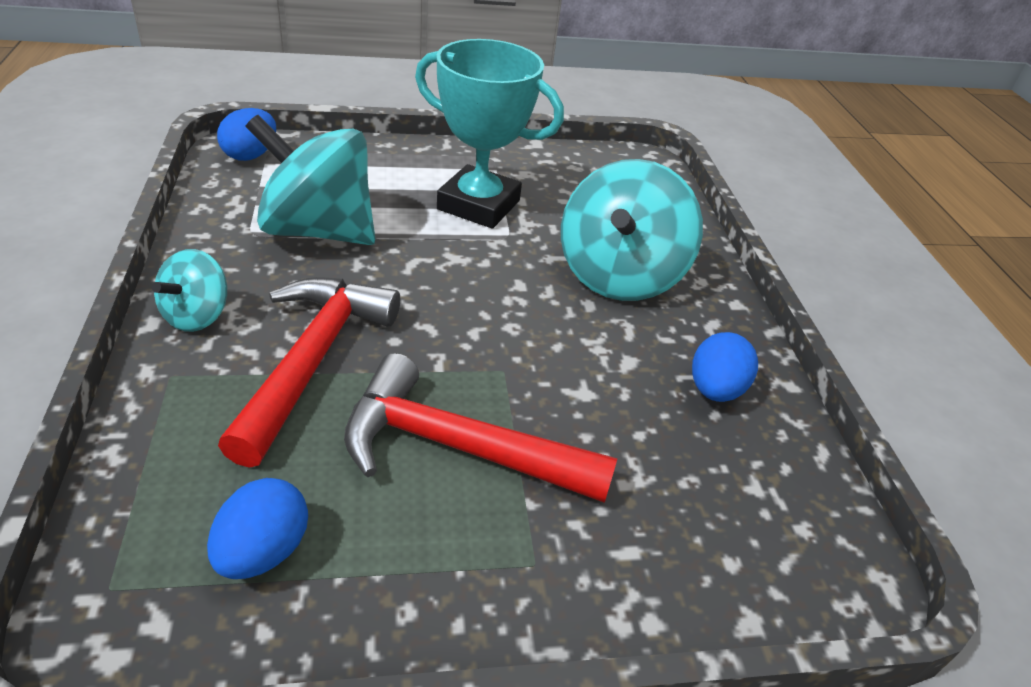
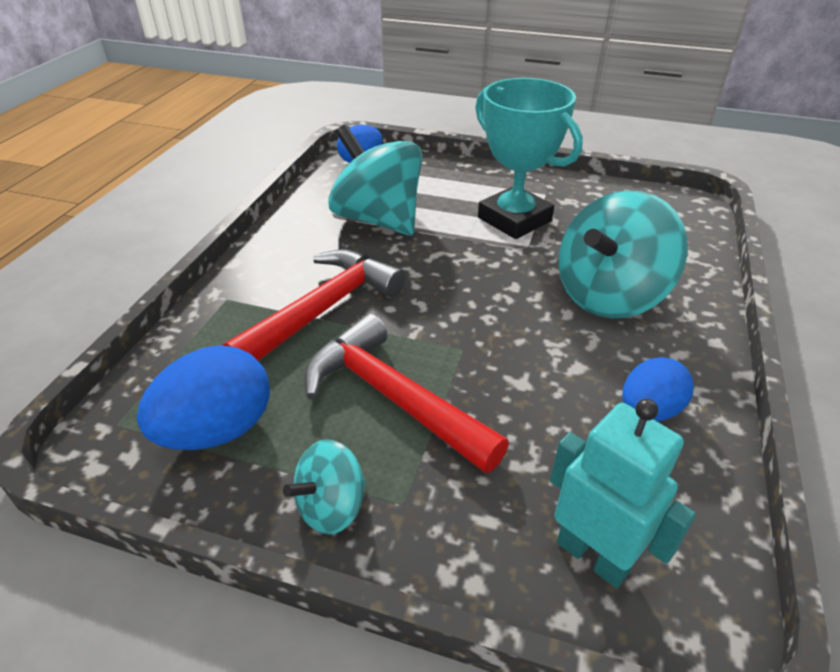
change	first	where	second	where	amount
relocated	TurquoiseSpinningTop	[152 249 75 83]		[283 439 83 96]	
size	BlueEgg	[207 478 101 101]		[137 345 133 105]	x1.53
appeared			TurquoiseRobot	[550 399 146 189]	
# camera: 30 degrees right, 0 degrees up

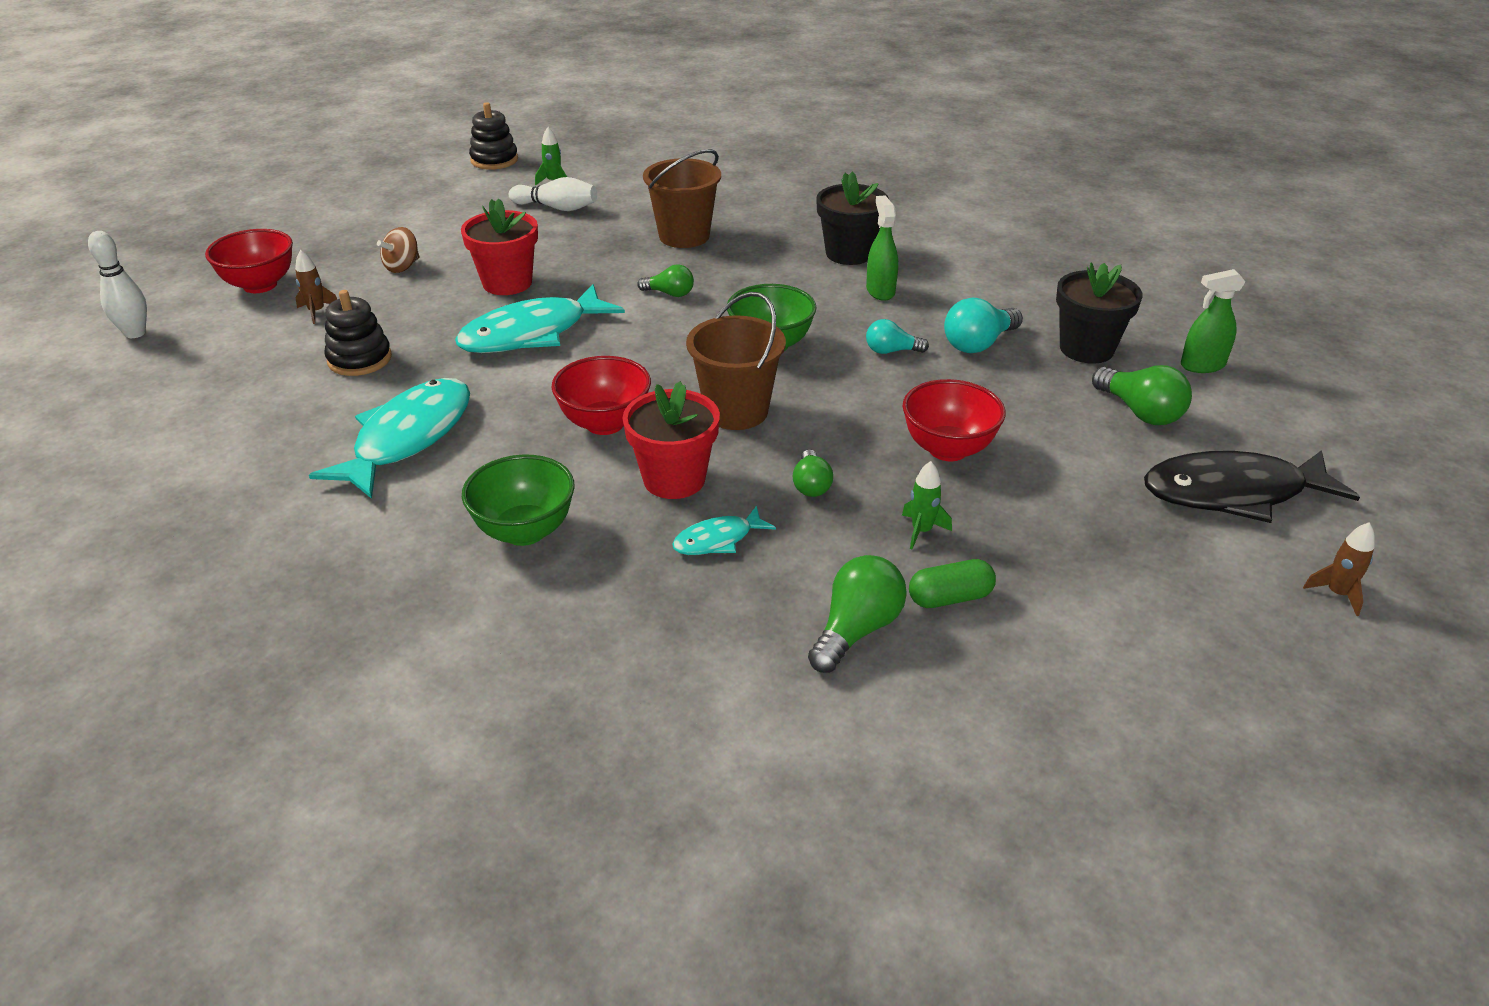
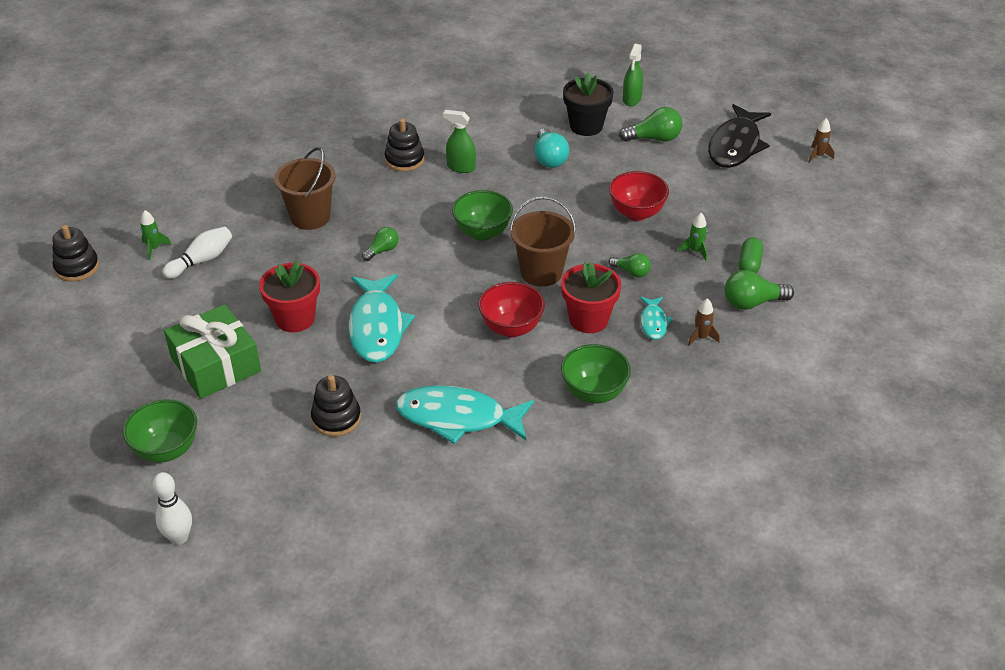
change	first	where	second	where	amount
exchanged	BlackFlowerPot	[816 172 73 93]	BlackStackingToy	[385 119 39 53]	
exchanged	BrownSpinningTop	[377 227 43 46]	GreenGift	[164 304 97 95]	
colour	RedBowl	[205 229 88 64]	GreenBowl	[123 399 74 64]	
relocated	BrownRocket	[295 250 42 74]		[688 298 32 48]	
missing	TurquoiseLightBulb	[866 319 63 35]			
spun	TurquoiseFish	[309 378 161 121]		[396 385 138 59]	45 degrees counterclockwise
spun	GreenLightBulb	[808 555 99 118]		[725 270 69 40]	75 degrees counterclockwise
# camera: 60 degrees left, 5 degrees up

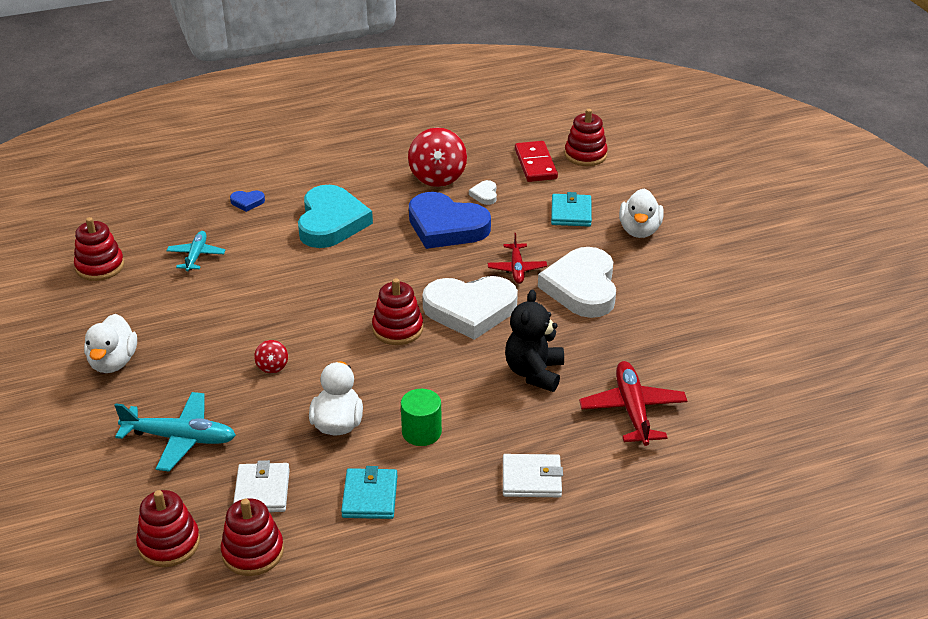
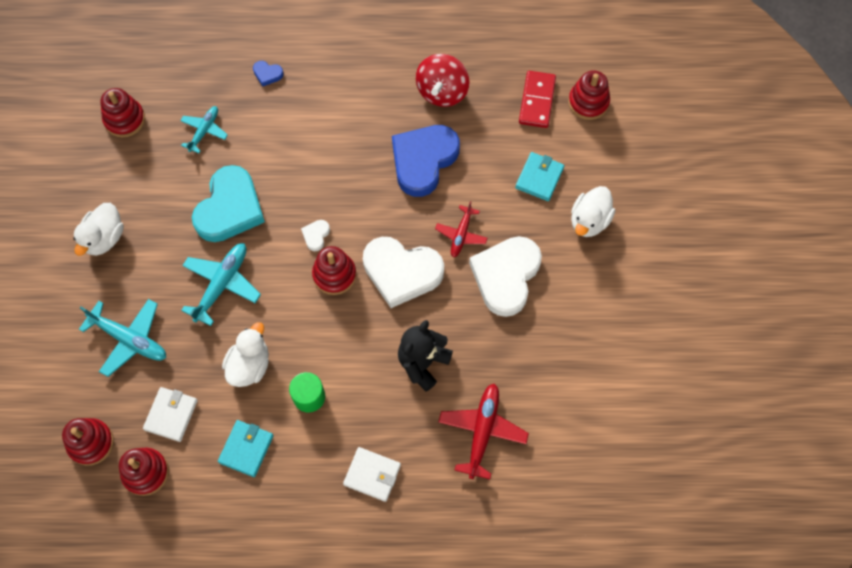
change	first	where	second	where	amount
relocated	WhiteHeart	[469 180 28 25]		[301 220 29 31]	
relocated	TurquoiseHeart	[298 185 75 63]		[192 165 73 77]	
spun	BlueHeart	[409 192 82 57]		[392 125 68 72]	75 degrees clockwise
exchanged	RedSpinningTop	[254 340 34 33]	TurquoisePlane	[181 243 80 83]	
# camera: 20 degrees right, 30 degrees up

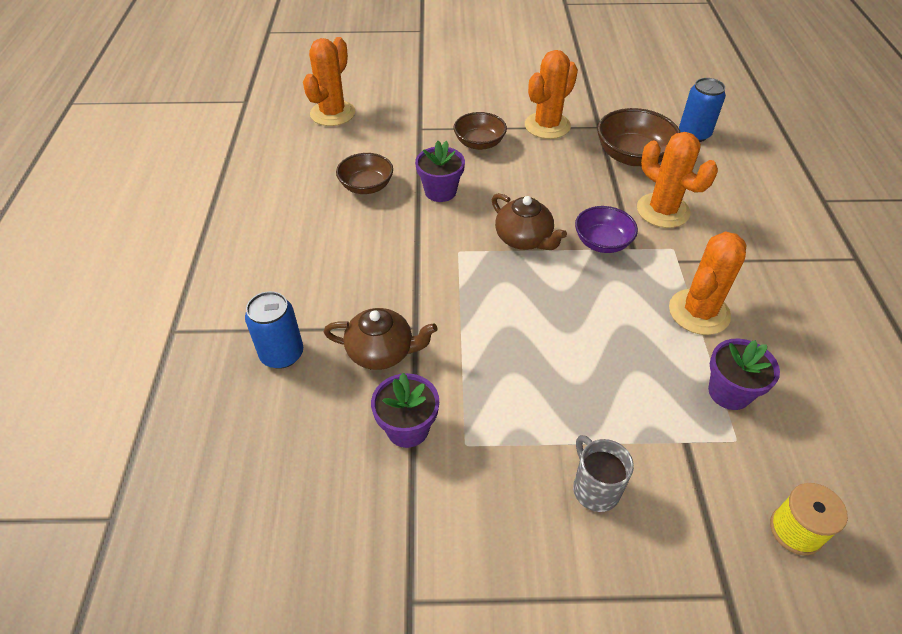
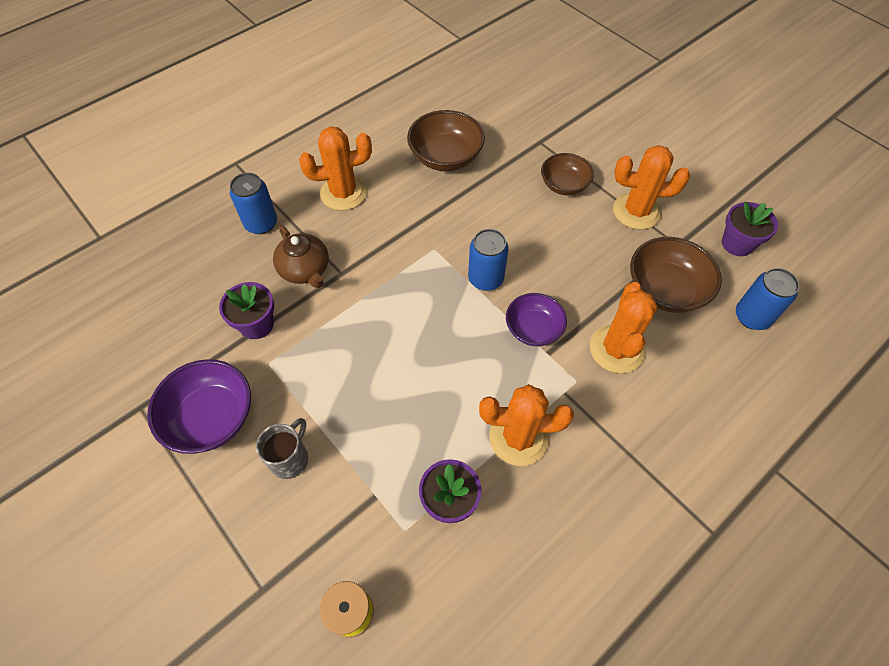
change	first	where	second	where	amount
relocated	OrangeCactus	[303 37 52 89]		[299 126 73 85]	
relocated	PurpleFlowerPot	[415 141 50 61]		[722 202 56 54]	
size	BrownBowl	[336 153 57 41]		[407 110 78 61]	x1.50
exchanged	BrownTeapot	[492 193 75 57]	BlueCan	[468 229 41 62]	
appeared			PurpleBowl	[147 359 104 95]	
# camera: 50 degrees right, 10 degrees up

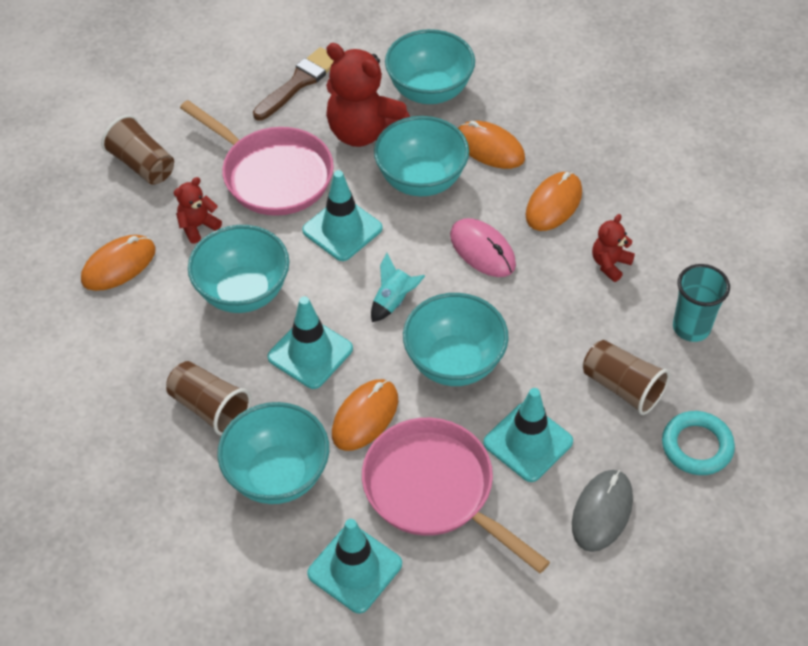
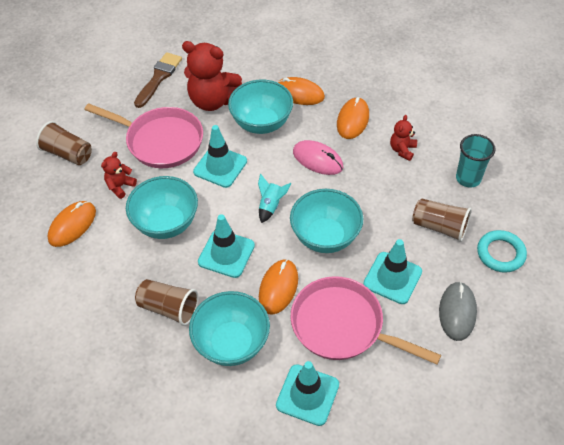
change	first	where	second	where	amount
missing	TurquoiseBowl	[385 29 90 75]			
# camera: 15 degrees left, 0 degrees up

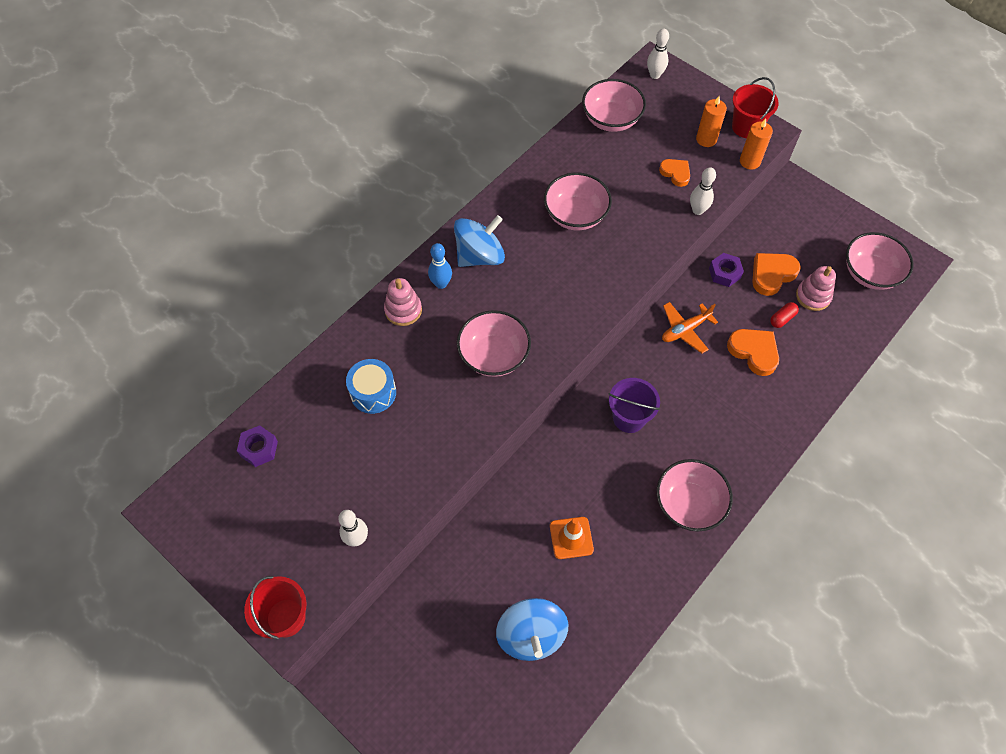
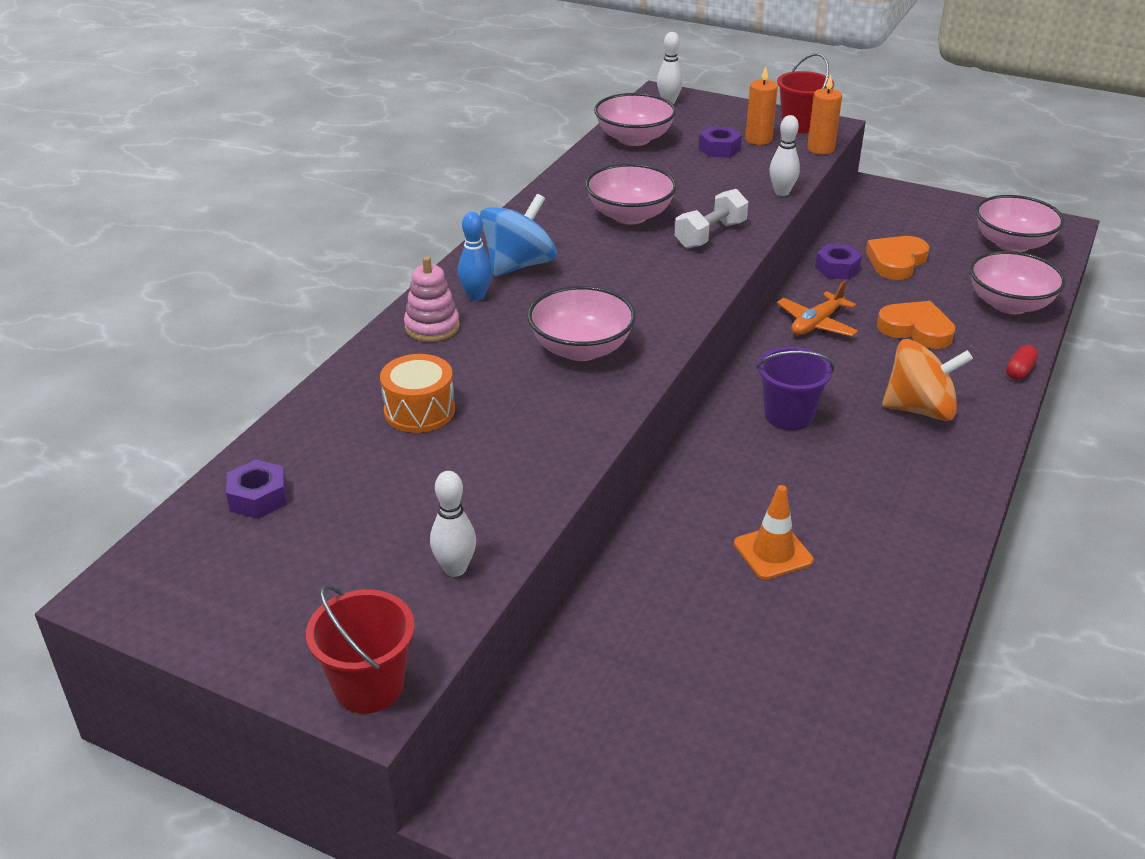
change	first	where	second	where	amount
missing	OrangeHeart	[659 159 31 28]			
missing	PinkStackingToy	[796 266 40 45]			
relocated	RedCapsule	[770 302 29 26]		[1006 345 32 35]	
colour	BlueDrum	[346 359 50 55]	OrangeDrum	[380 354 75 79]	
relocated	PinkBowl	[656 459 77 72]		[970 251 96 63]	
missing	BlueSpinningTop	[496 598 72 63]			
appeared			PurpleNut	[699 126 43 32]	
appeared			WhiteDumbbell	[675 189 73 60]	
appeared			OrangeSpinningTop	[882 339 91 82]	
# camera: 15 degrees left, 25 degrees down

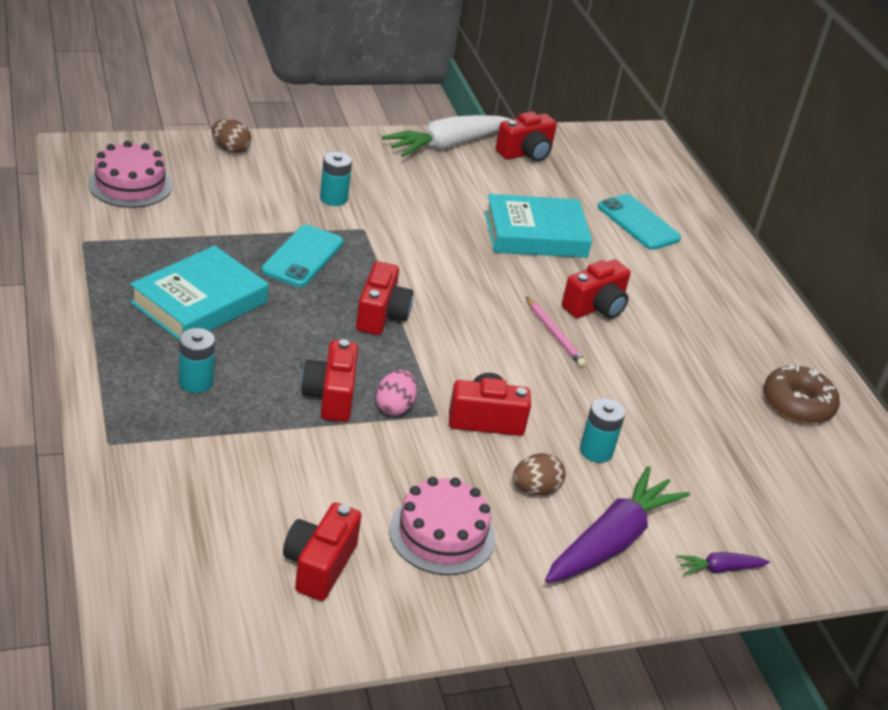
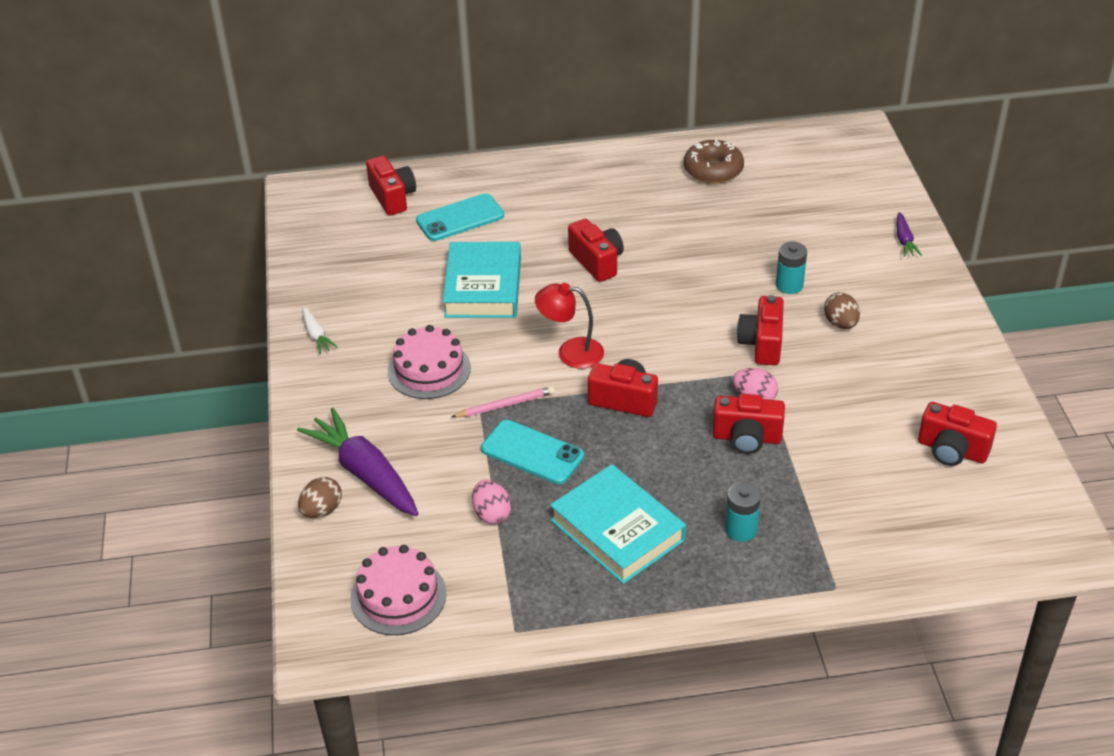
change	first	where	second	where	amount
relocated	RedCamera	[496 112 61 50]		[366 156 50 60]	
size	WhiteCarrot	[382 115 130 42]		[303 307 35 47]	x0.46
missing	TurquoiseBattery	[320 152 32 54]			
relocated	PinkPencil	[526 297 60 70]		[452 386 103 32]	
relocated	PurpleCarrot	[545 466 145 117]		[297 408 122 108]	
relocated	PinkCake	[389 477 106 98]		[388 325 83 74]	
appeared			RedLamp	[535 283 69 85]	
appeared			PinkEgg	[472 480 39 44]	
# camera: 75 degrees left, 5 degrees up

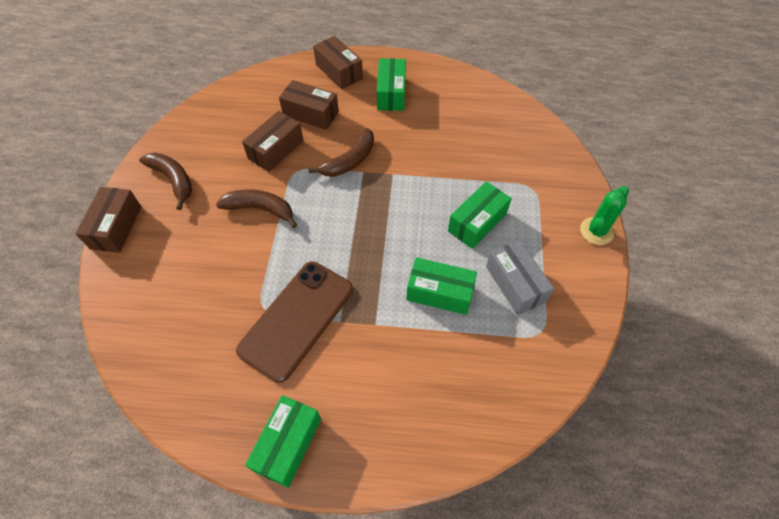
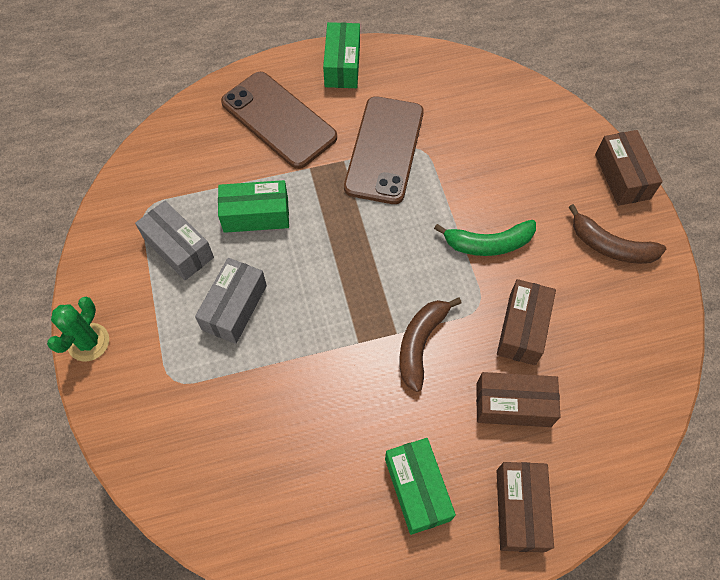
change	first	where	second	where	amount
spun	BrownBox	[313 36 50 53]		[497 462 57 91]	60 degrees clockwise
colour	GreenBox	[448 181 64 68]	GreyBox	[195 258 72 86]	
colour	BrownBanana	[216 189 81 39]	GreenBanana	[434 220 102 36]	
appeared			BrownPhone	[221 72 116 97]	
# camera: 160 degrees right, 5 degrees up

